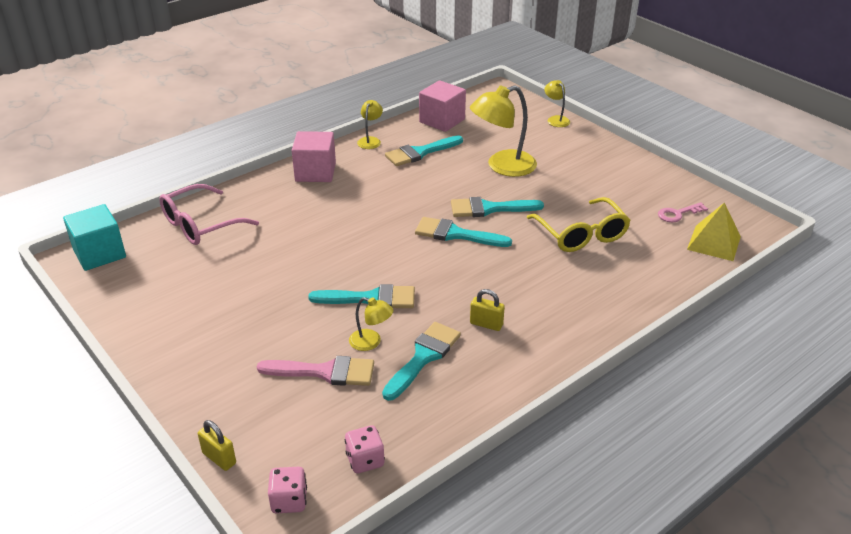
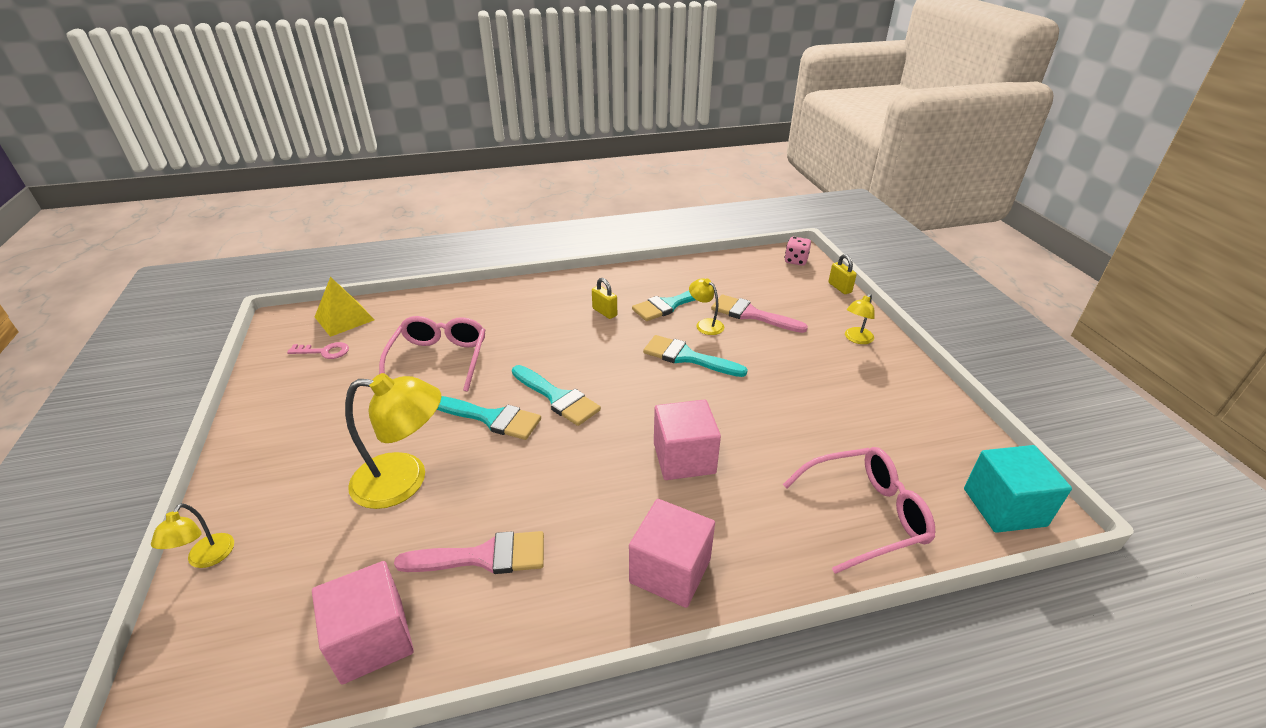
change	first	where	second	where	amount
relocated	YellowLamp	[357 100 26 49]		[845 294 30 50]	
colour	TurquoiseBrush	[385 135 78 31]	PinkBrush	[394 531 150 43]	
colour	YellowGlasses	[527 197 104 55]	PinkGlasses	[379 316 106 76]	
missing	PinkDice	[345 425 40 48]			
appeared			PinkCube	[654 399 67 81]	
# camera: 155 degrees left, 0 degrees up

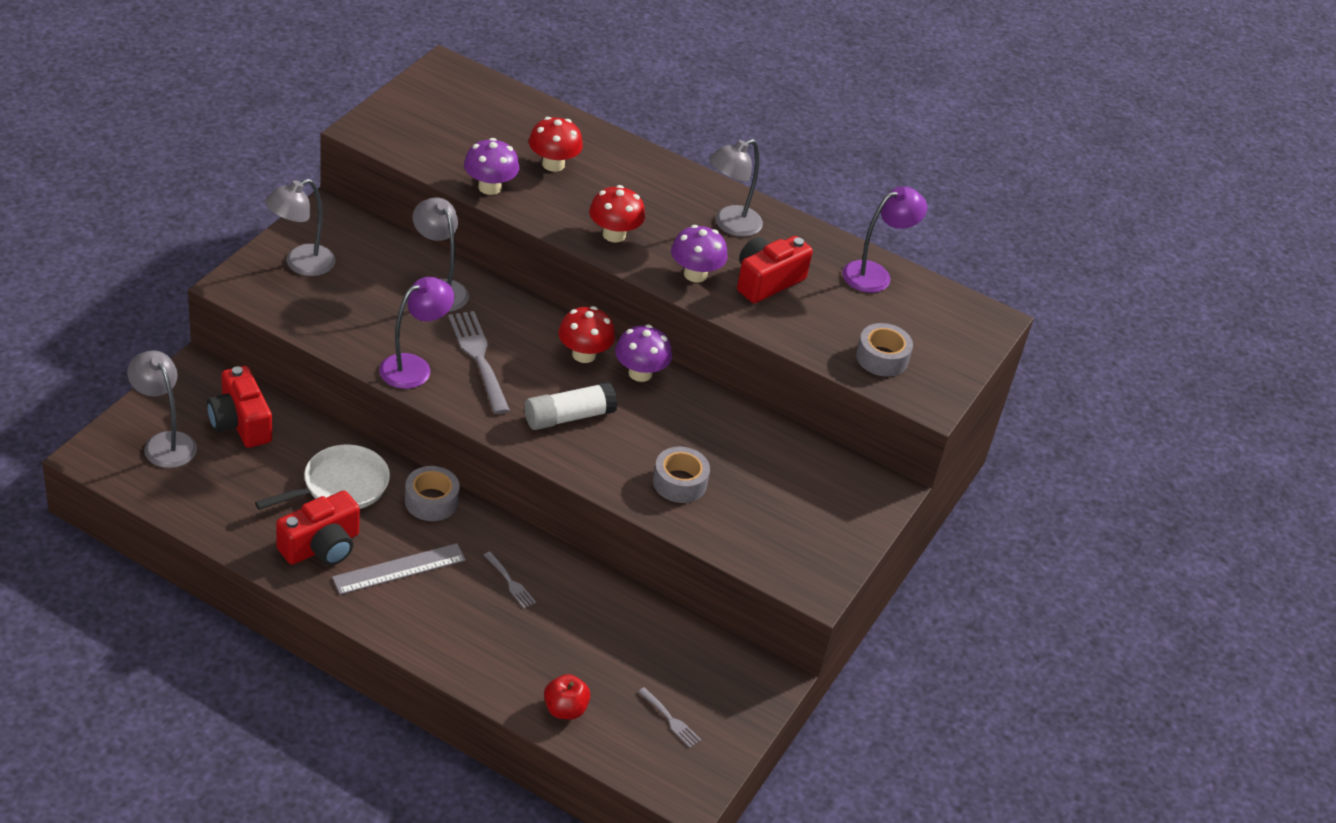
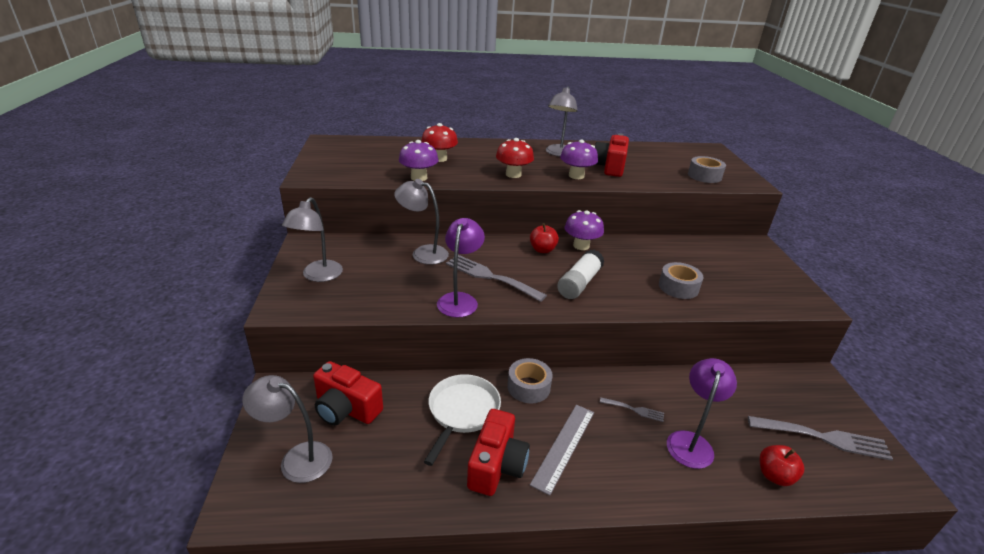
change	first	where	second	where	amount
relocated	PurpleLamp	[842 186 85 107]		[667 358 70 111]	
exchanged	RedMushroom	[558 306 57 57]	RedApple	[530 223 29 30]	
size	GreyFork	[638 687 63 61]		[748 416 145 45]	x2.00
# camera: 30 degrees left, 10 degrees down

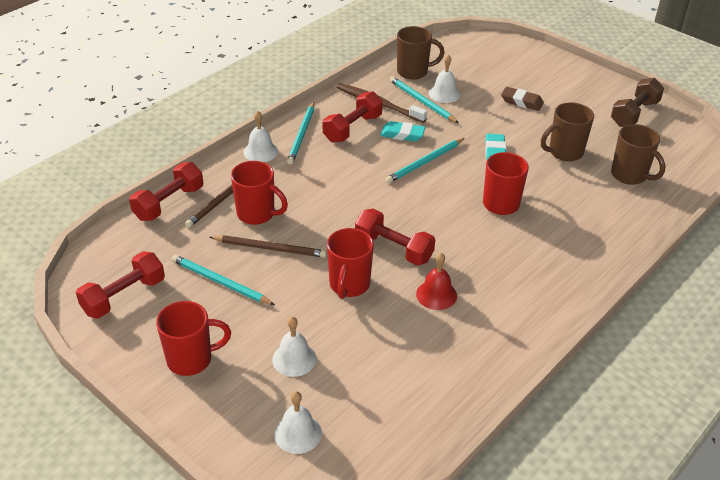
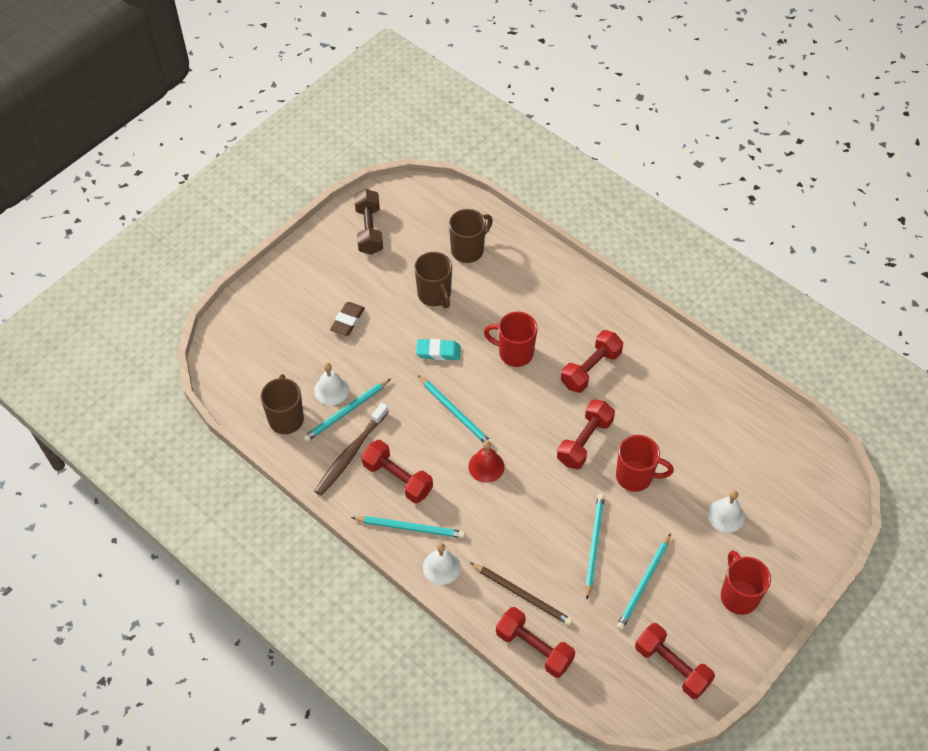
change	first	where	second	where	amount
spun	BrownDumbbell	[611 78 53 49]		[354 189 29 66]	45 degrees clockwise
missing	TurquoiseEraser	[380 121 46 21]			
missing	RedMug	[231 161 57 64]			
colour	BrownPencil	[210 235 117 23]	TurquoisePencil	[585 494 20 105]	
relocated	RedBell	[416 253 41 57]		[468 440 36 43]	
missing	WhiteBell	[274 391 48 63]			
appeared			RedDumbbell	[561 330 62 63]	
# camera: 90 degrees left, 15 degrees up

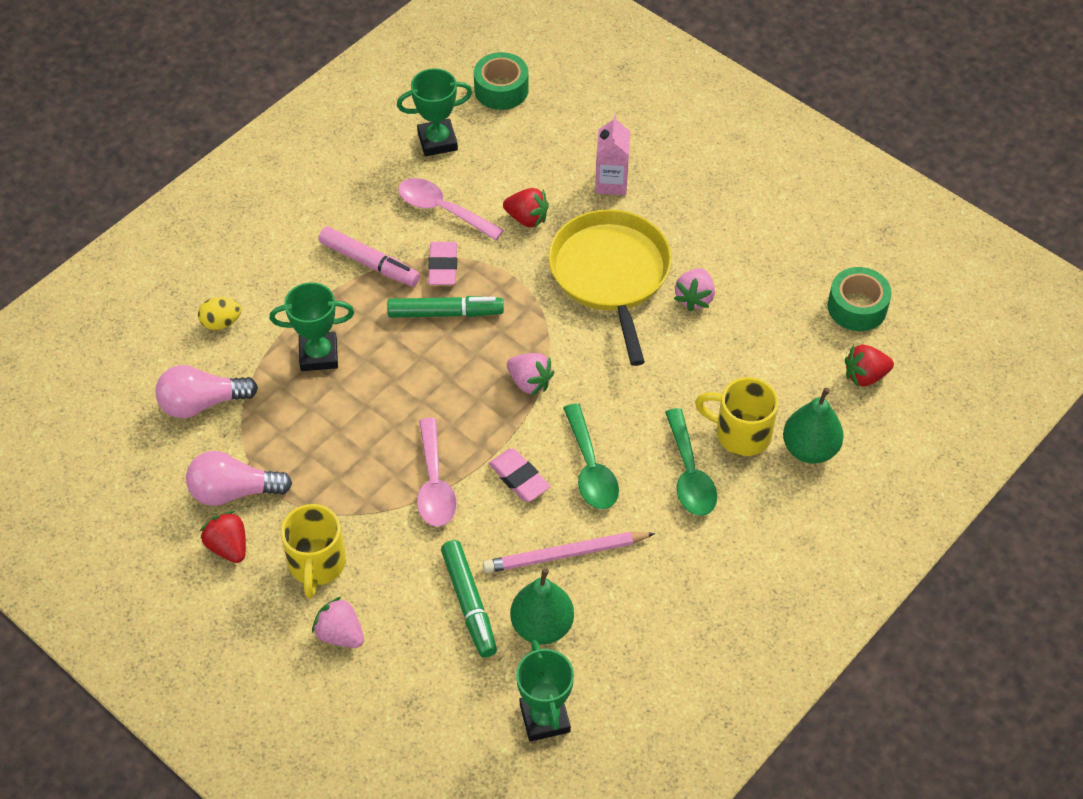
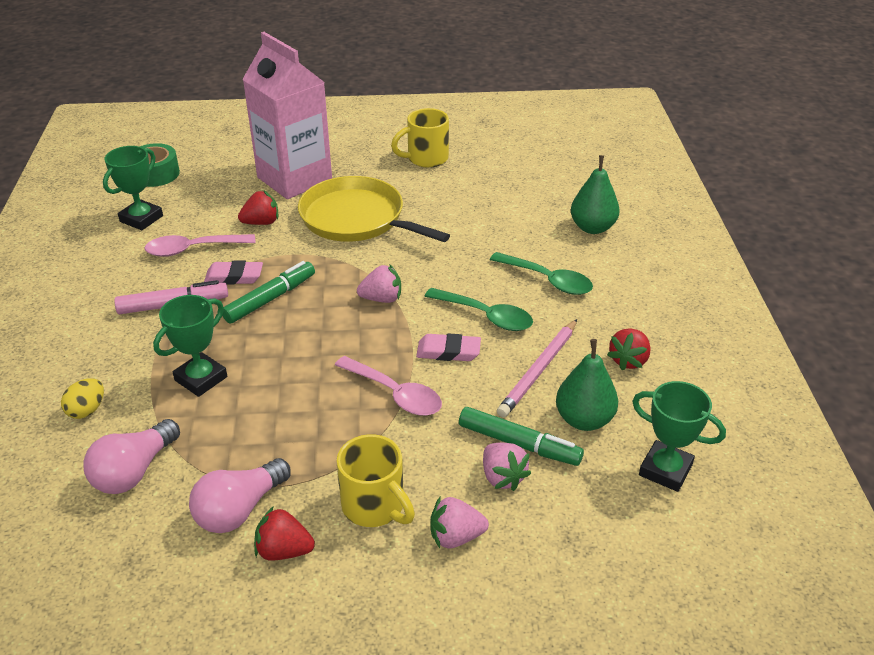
change	first	where	second	where	amount
size	PinkCarton	[595 115 35 80]		[242 32 90 167]	x2.12
spun	PinkEraser	[428 242 29 43]		[204 261 59 24]	45 degrees counterclockwise
missing	GreenTape	[828 267 64 64]			
relocated	PinkStrawberry	[674 268 41 43]		[483 442 48 49]	
relocated	RedStrawberry	[845 344 49 43]		[607 328 44 42]	
relocated	YellowMug	[695 377 84 79]		[391 108 58 60]	
# camera: 45 degrees left, 15 degrees down

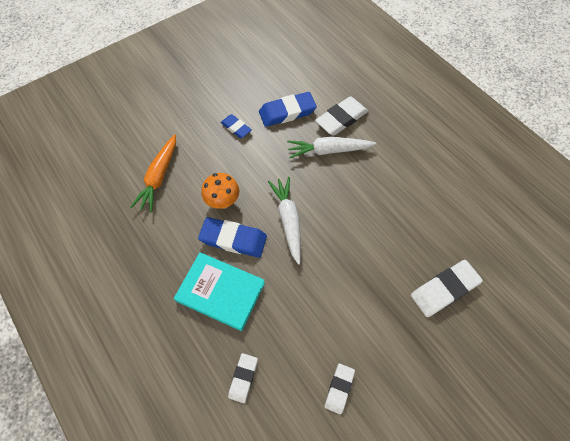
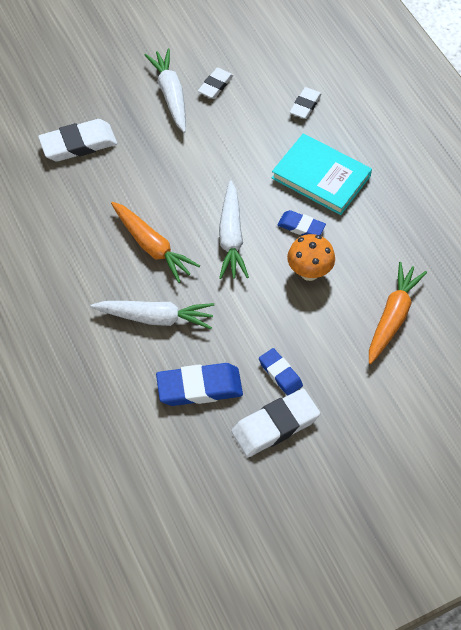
change	first	where	second	where	amount
relocated	WhiteEraser	[315 96 53 40]		[231 388 89 69]	
size	BlueEraser	[198 217 69 41]		[278 210 48 25]	x0.59
appeared			WhiteCarrot	[144 49 42 84]	
appeared			OrangeCarrot	[111 202 89 81]	
# camera: 170 degrees left, 5 degrees down

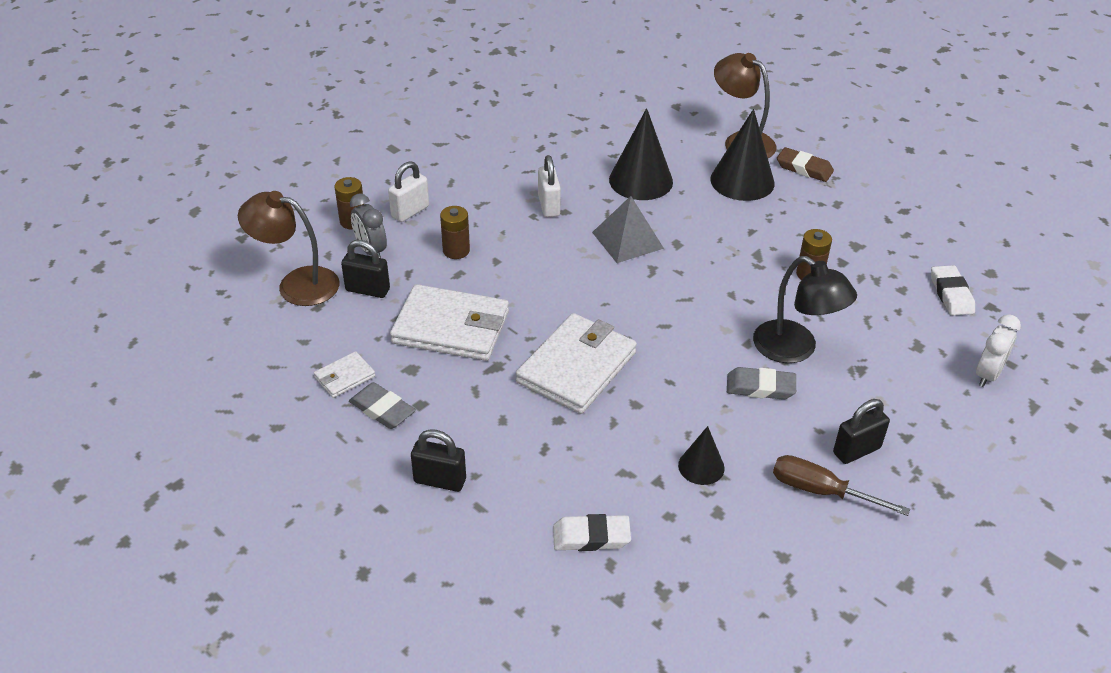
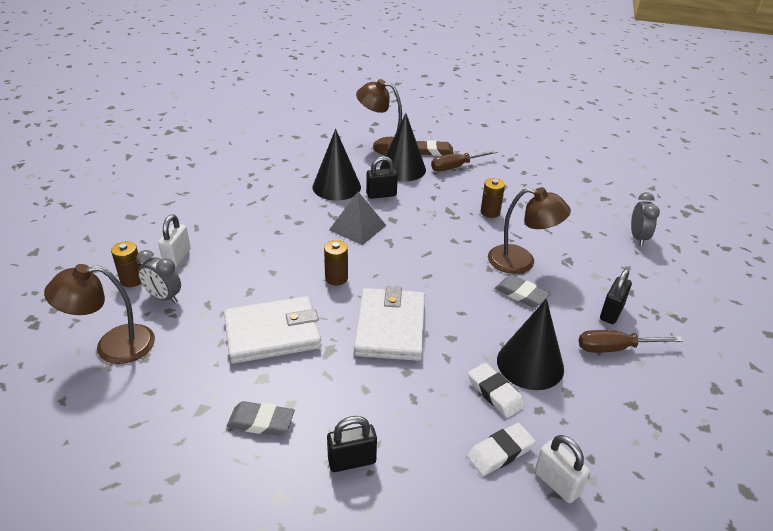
change	first	where	second	where	amount
relocated	WhitePadlock	[538 155 23 62]		[535 435 55 68]	
relocated	BrownBattery	[440 206 30 53]		[324 240 24 45]	
relocated	BlackPadlock	[341 240 49 58]		[366 156 32 43]	
colour	BlackLamp	[753 256 104 107]	BrownLamp	[488 187 83 87]	
relocated	WhiteEraser	[931 265 44 51]		[468 363 57 55]	
colour	WhiteClock	[976 314 45 73]	GreyClock	[631 192 29 54]	
missing	WhiteWallet	[314 351 61 47]			
spun	GreyEraser	[727 367 69 33]		[495 275 55 32]	60 degrees clockwise
size	BlackCone	[678 426 47 59]		[497 299 67 91]	x1.80
appeared			BrownScrewdriver	[431 150 66 21]	
# camera: 30 degrees left, 5 degrees down

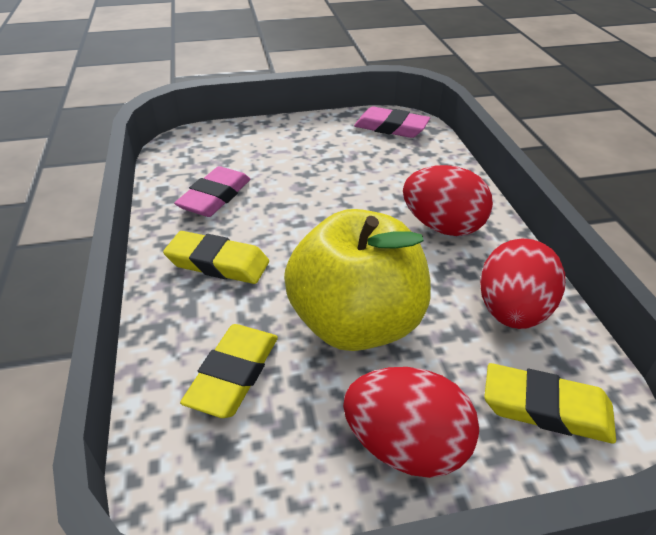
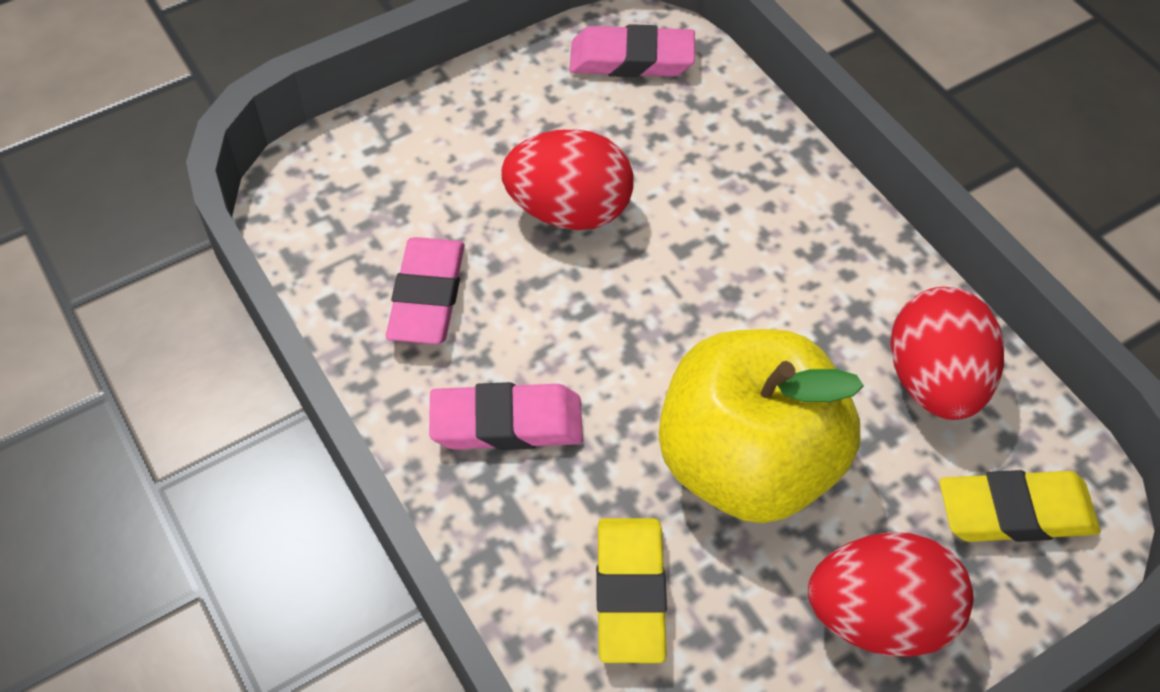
change	first	where	second	where	amount
relocated	RedEgg	[403 165 90 71]		[501 129 133 101]	
colour	YellowEraser	[163 231 106 53]	PinkEraser	[429 382 154 68]	
# camera: 20 degrees left, 15 degrees up

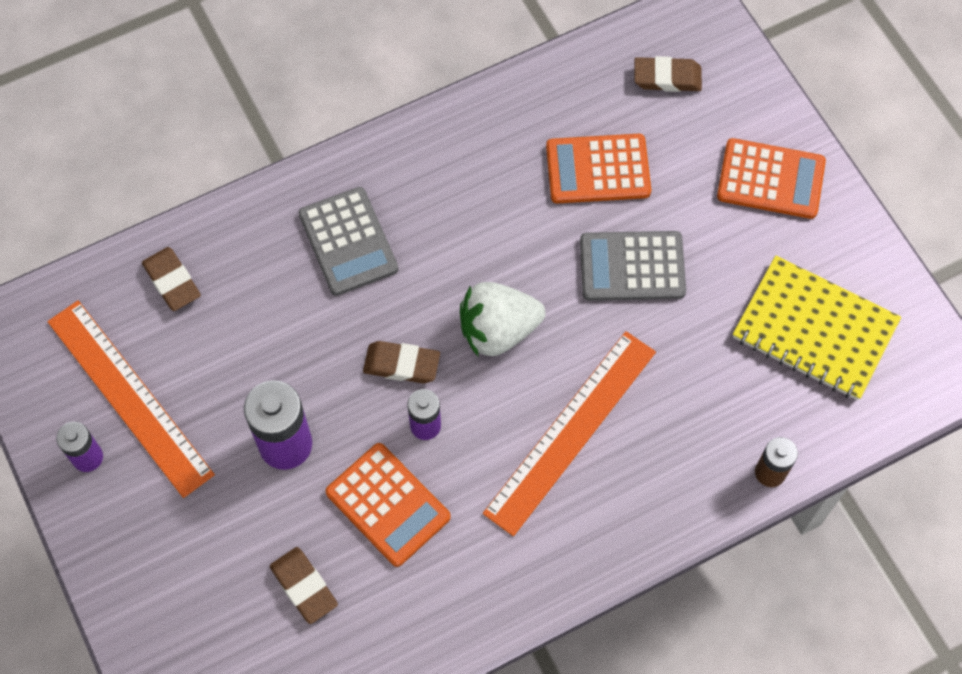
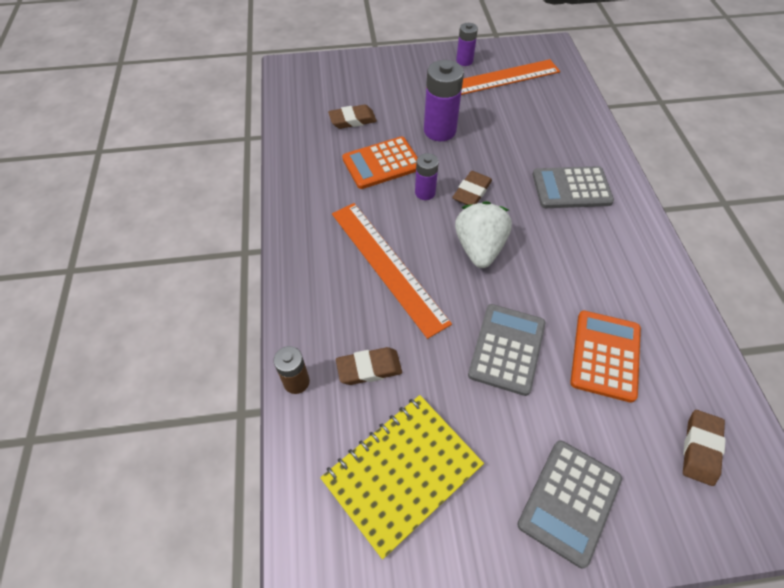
change	first	where	second	where	amount
colour	OrangeCalculator	[717 138 109 81]	GreyCalculator	[517 440 105 128]	
relocated	BrownEraser	[142 247 59 64]		[336 347 66 38]	
# camera: 110 degrees right, 10 degrees down

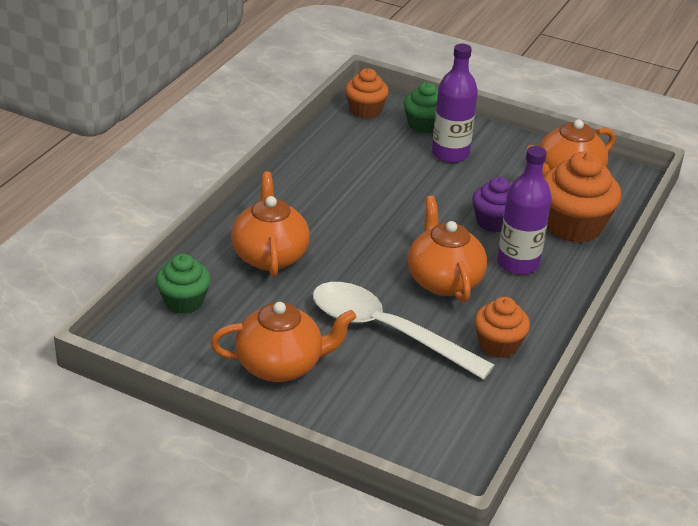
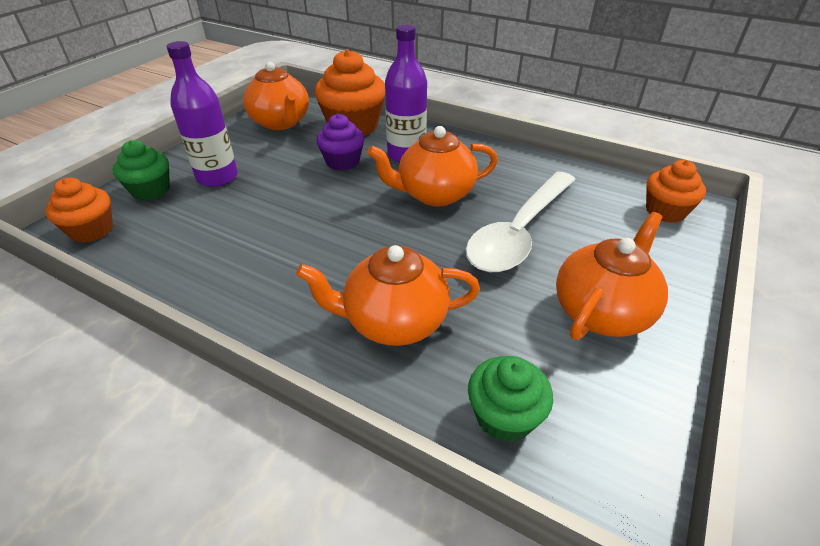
change	first	where	second	where	amount
relocated	OrangeCupcake	[474 297 56 61]		[646 160 60 63]	
spun	OrangeTeapot	[210 302 147 80]		[556 212 112 128]	45 degrees clockwise
# camera: 85 degrees left, 5 degrees up

